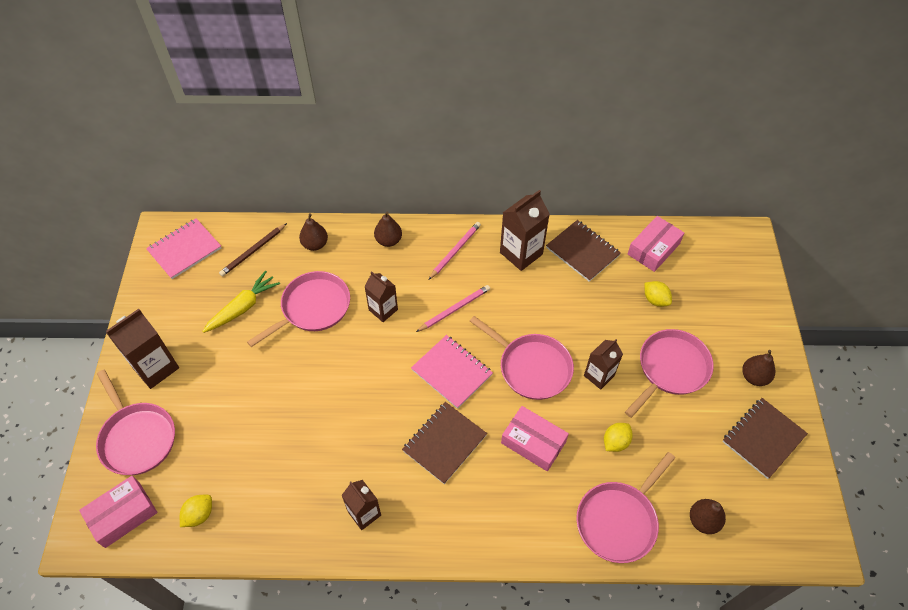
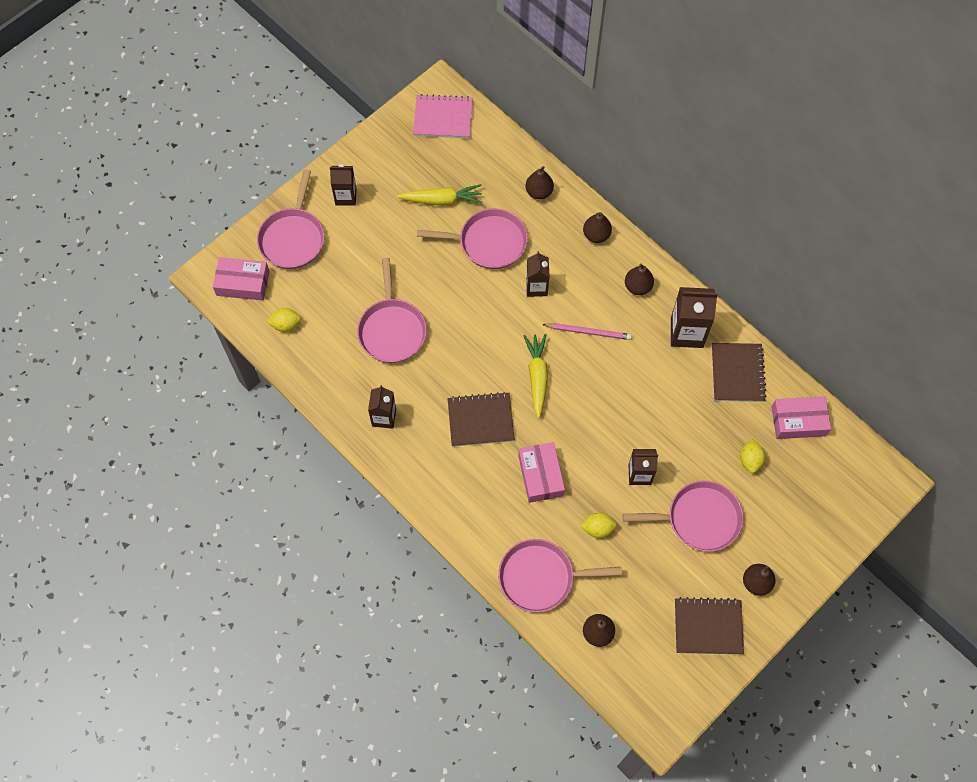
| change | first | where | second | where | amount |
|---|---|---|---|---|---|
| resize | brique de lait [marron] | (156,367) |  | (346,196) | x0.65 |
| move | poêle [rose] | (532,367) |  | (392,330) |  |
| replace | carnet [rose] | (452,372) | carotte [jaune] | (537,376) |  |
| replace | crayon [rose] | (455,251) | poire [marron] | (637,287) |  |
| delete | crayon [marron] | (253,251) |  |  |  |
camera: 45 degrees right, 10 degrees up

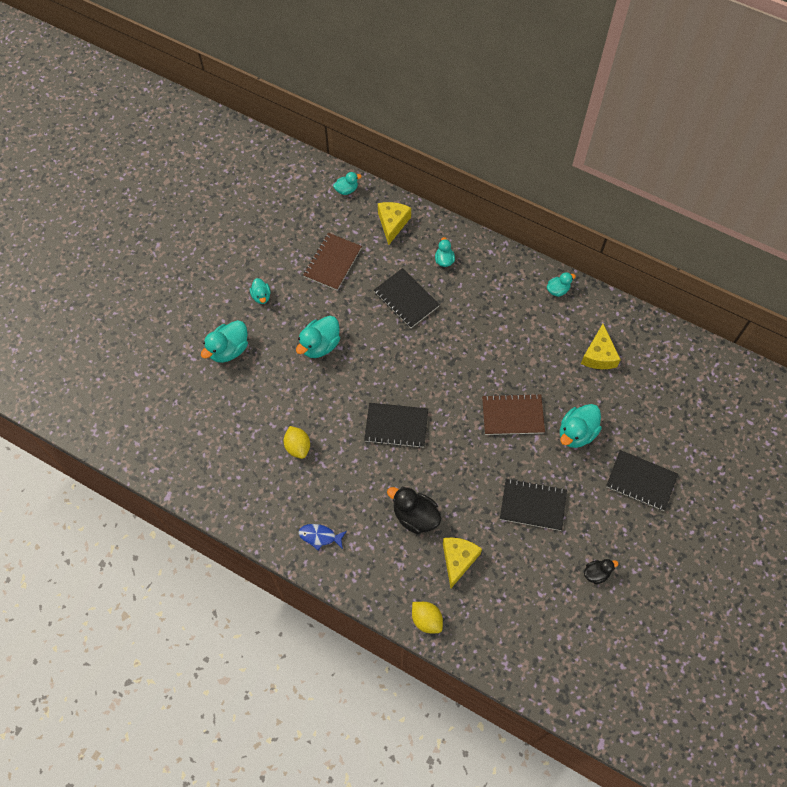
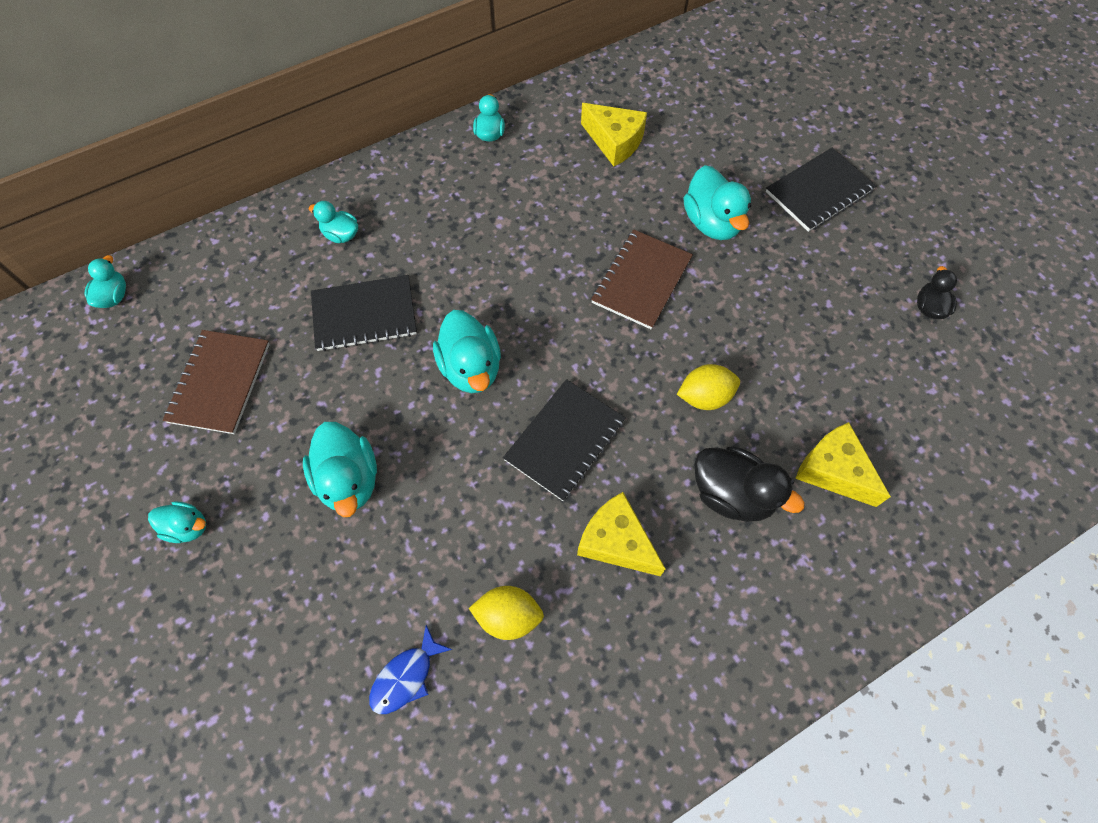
| change | first | where | second | where | amount |
|---|---|---|---|---|---|
| rotate | carnet [marron] | (332,262) |  | (220,383) | 45 degrees clockwise |
| move | poisson [bleu] | (320,536) |  | (406,677) |  |
| move | canard [turquoise] | (229,350) |  | (471,368) |  |
| move | fromage [jaune] | (392,223) |  | (616,541) |  |
| move | citron [jaune] | (426,620) |  | (704,397) |  |
| rotate | canard [noir] | (415,516) |  | (732,494) | 120 degrees counterclockwise |
| delete | carnet [noir] | (533,505) |  |  |  |
camera: 60 degrees left, 0 degrees up

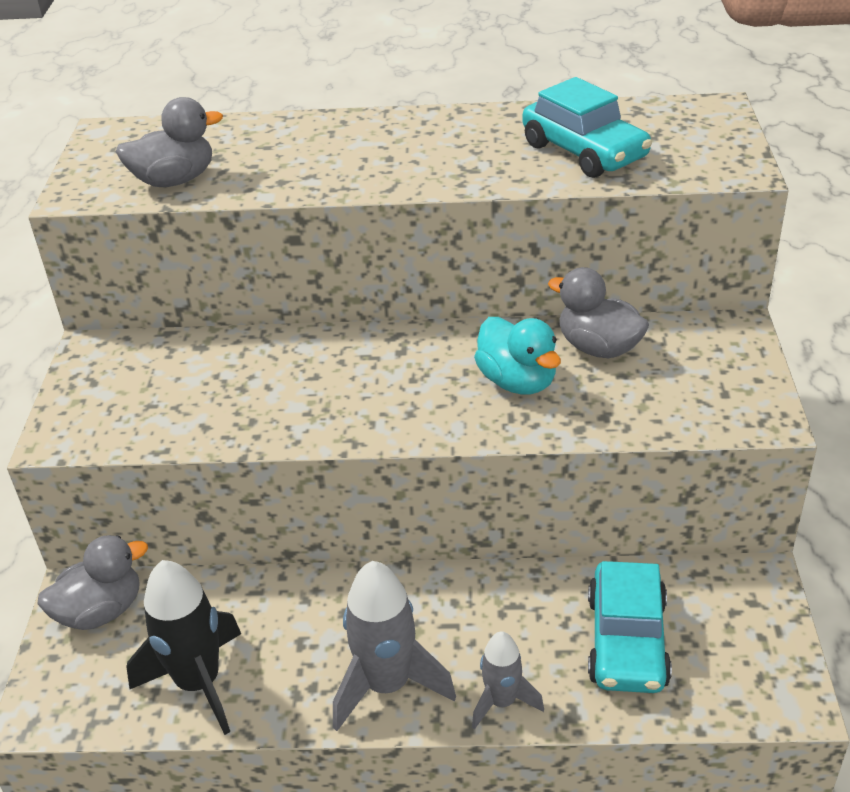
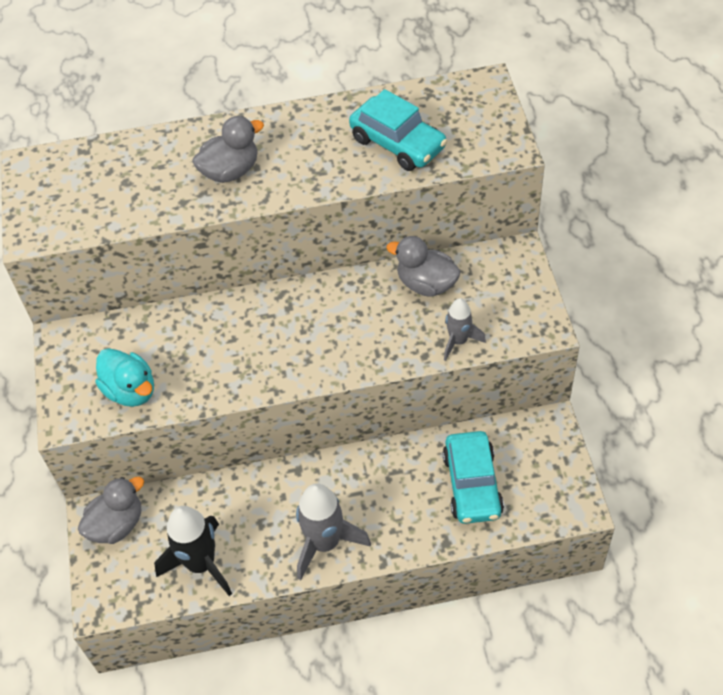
| change | first | where | second | where | amount |
|---|---|---|---|---|---|
| move | canard [turquoise] | (517,381) |  | (131,391) |  |
| move | canard [gris] | (174,180) |  | (230,171) |  |
| move | fusée [gris] | (502,702) |  | (458,341) |  |
camera: 10 degrees left, 15 degrees up

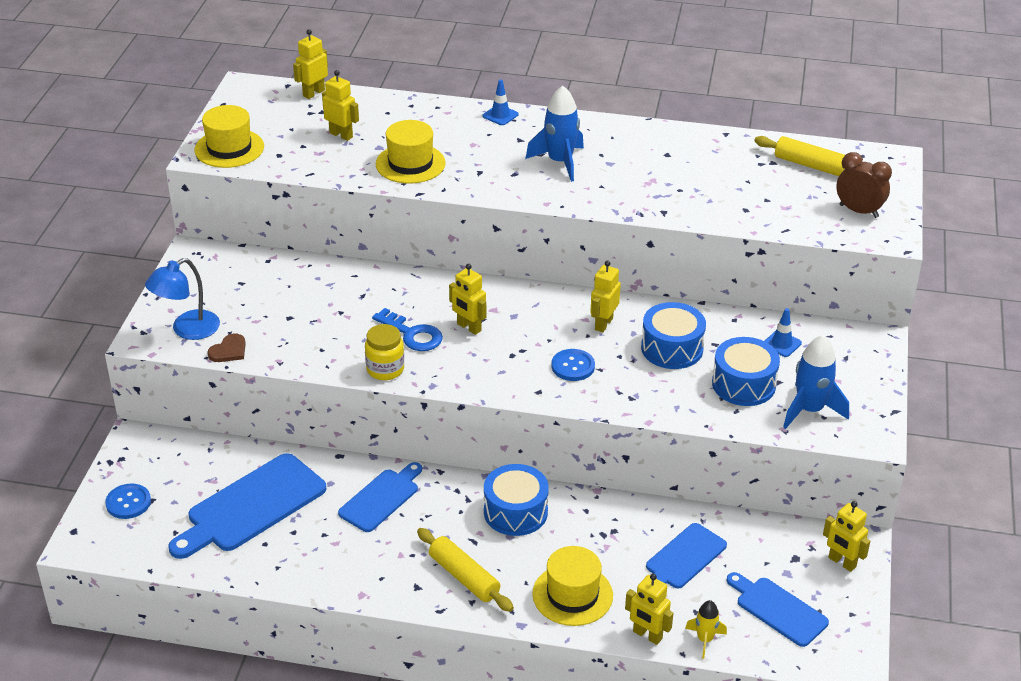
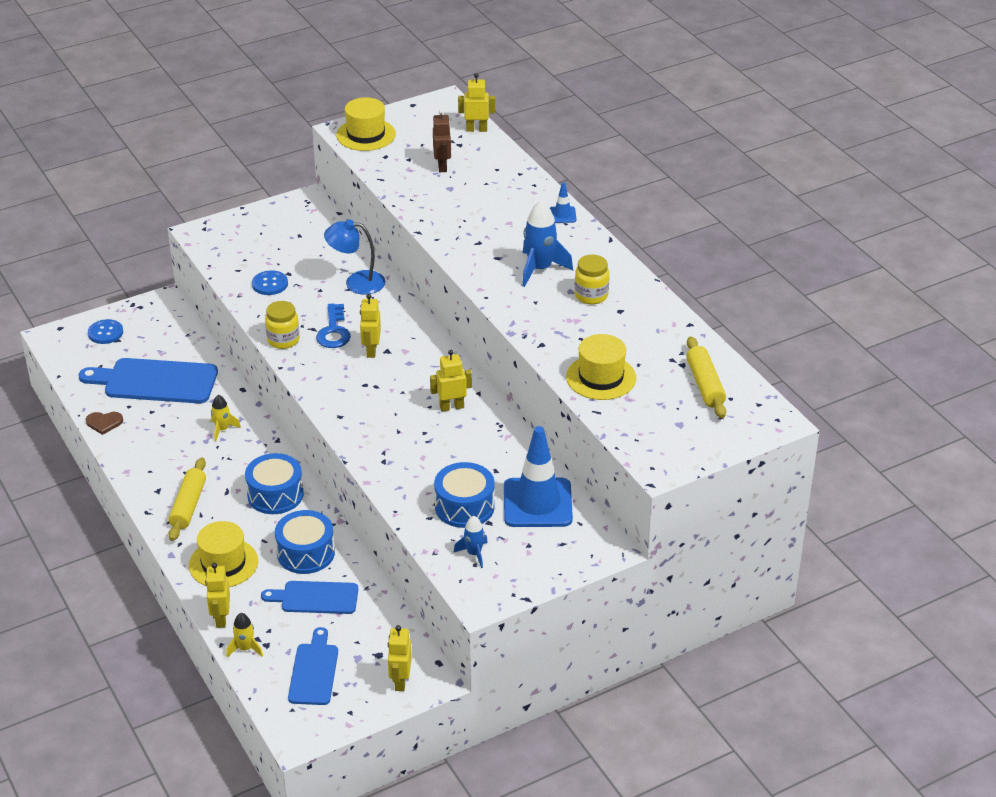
| change | first | where | second | where | amount |
|---|---|---|---|---|---|
| move | cœur [marron] | (229,350) |  | (104,423) |  |
| replace | planche à découper [bleu] | (381,498) | fusée [jaune] | (222,429) |  |
| move | bouton [bleu] | (573,366) |  | (270,284) |  |
| move | tambour [bleu] | (672,348) |  | (306,553) |  |
| move | lampe [bleu] | (187,330) |  | (356,282) |  |
| recolor | robot [jaune] | (341,135) | robot [marron] | (442,166) |  |
| resize | fusée [bleu] | (809,410) |  | (474,554) | x0.57 |
| resize | cône de chantier [bleu] | (781,344) |  | (537,503) | x2.28 |
| move | chapeau [jaune] | (410,164) |  | (601,377) |  |
| insert |  |  | bocal [jaune] | (591,296) |  |
| delete | réveil [marron] | (858,211) |  |  |  |
camera: 50 degrees right, 0 degrees up

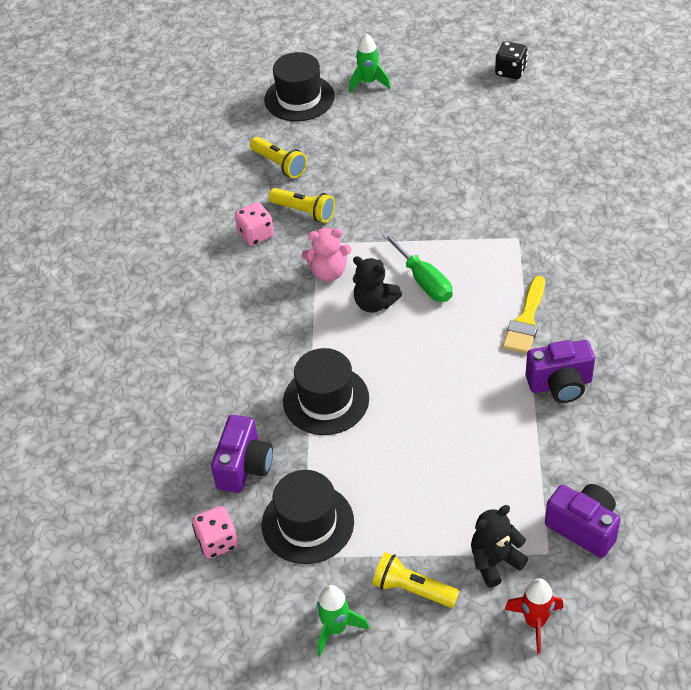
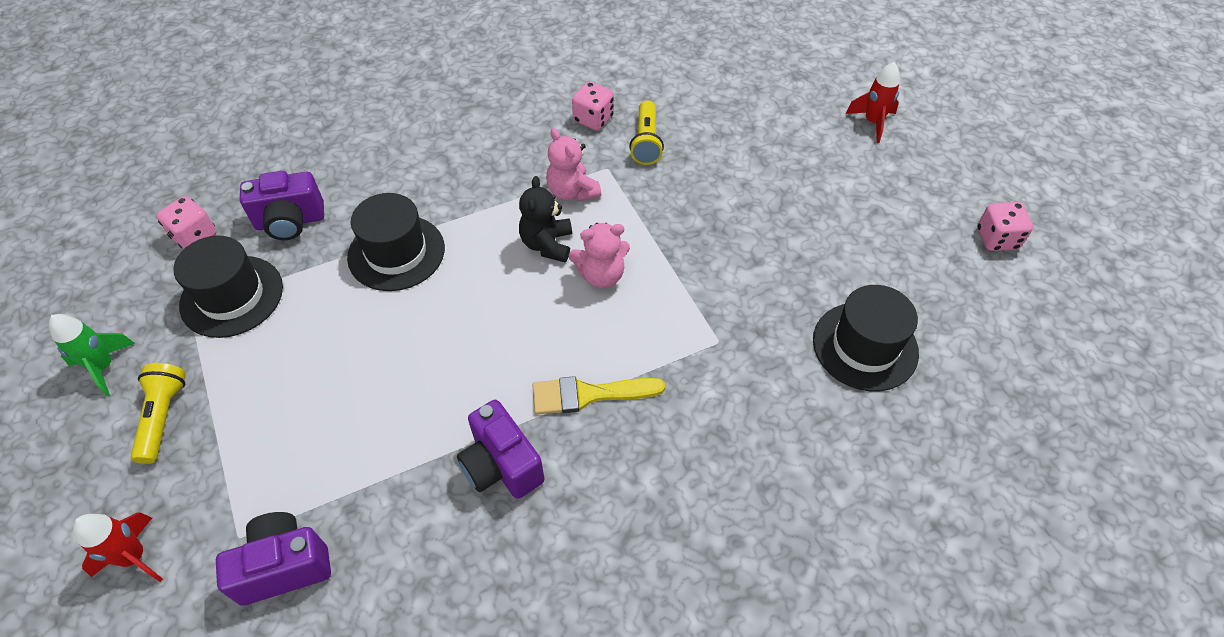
| change | first | where | second | where | amount |
|---|---|---|---|---|---|
| rotate | appareil photo [violet] | (583,528) |  | (284,566) | 120 degrees counterclockwise |
| replace | tournevis [vert] | (423,281) | ours en peluche [rose] | (601,275) |  |
| move | chapeau [noir] | (299,98) |  | (865,346) |  |
| recolor | fusée [vert] | (369,82) | fusée [rouge] | (872,123) |  |
| recolor | dé [noir] | (510,71) | dé [rose] | (996,239) |  |
| delete | lampe de poche [jaune] | (279,164) |  |  |  |
| delete | ours en peluche [noir] | (495,561) |  |  |  |
camera: 60 degrees right, 5 degrees up

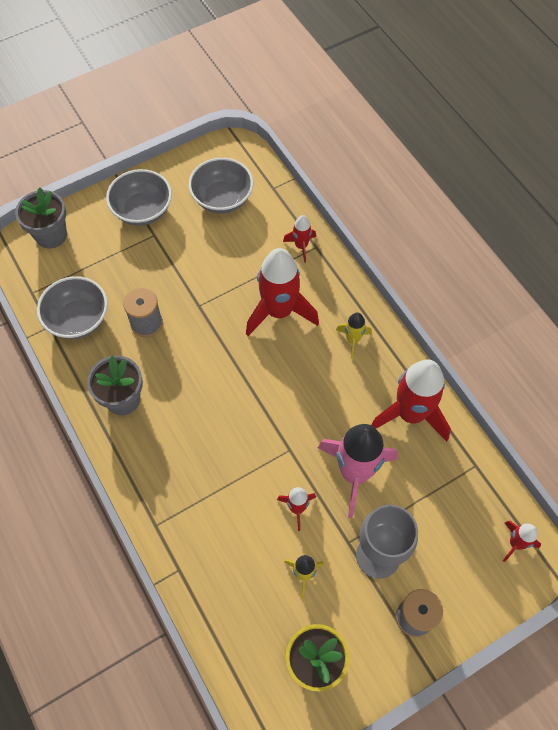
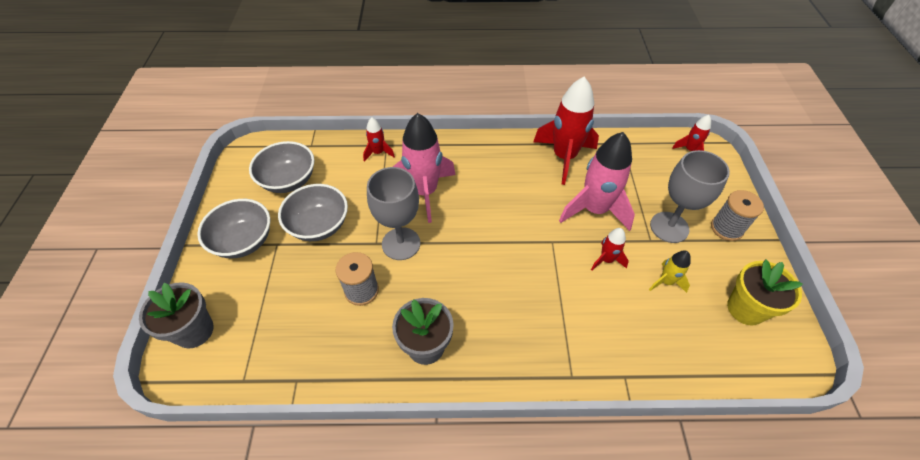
| change | first | where | second | where | amount |
|---|---|---|---|---|---|
| move | bol [gris] | (78,319) |  | (319,225) |  |
| insert |  |  | verre à pied [gris] | (401,243) |  |
| recolor | fusée [rouge] | (279,311) | fusée [rose] | (424,192) |  |
| delete | fusée [jaune] | (353,340) |  |  |  |
camera: 60 degrees left, 10 degrees down

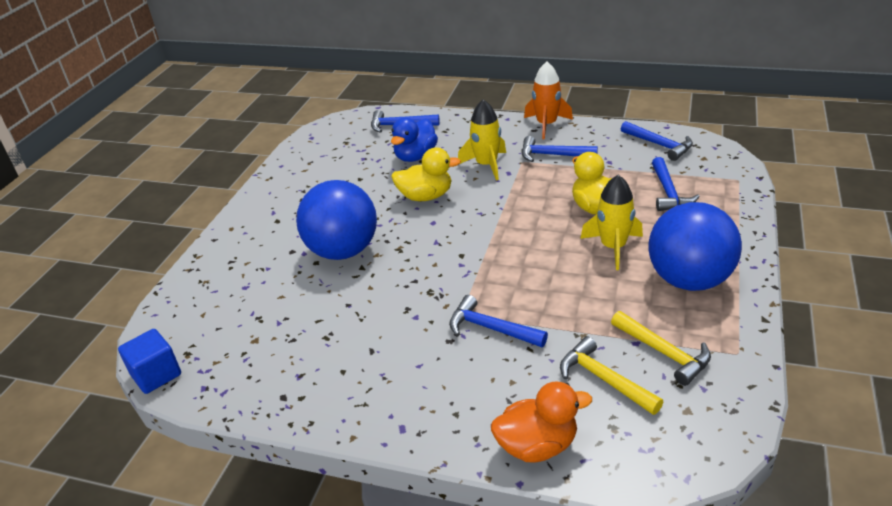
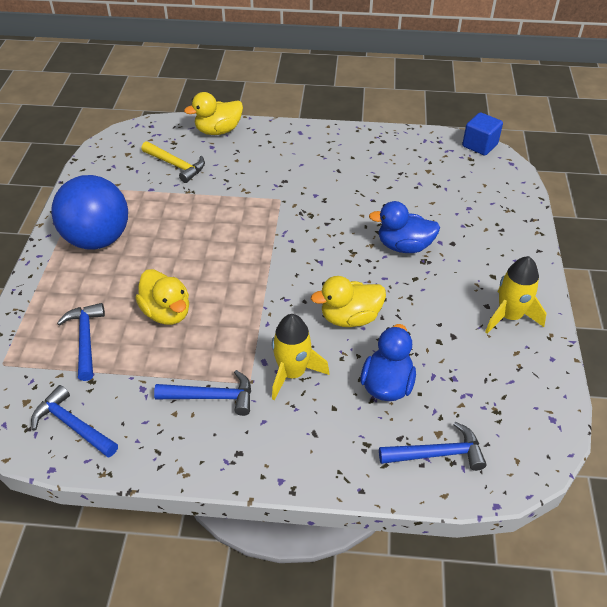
| change | first | where | second | where | amount |
|---|---|---|---|---|---|
| recolor | canard [orange] | (537,445) | canard [jaune] | (218,131) |  |
| replace | balle [bleu] | (343,251) | canard [bleu] | (404,246) |  |
| move | fusée [jaune] | (613,247) |  | (509,316) |  |
| delete | marteau [bleu] | (491,328) |  |  |  |
| delete | fusée [orange] | (546,125) |  |  |  |
| delete | marteau [jaune] | (664,353) |  |  |  |
camera: 165 degrees right, 10 degrees up

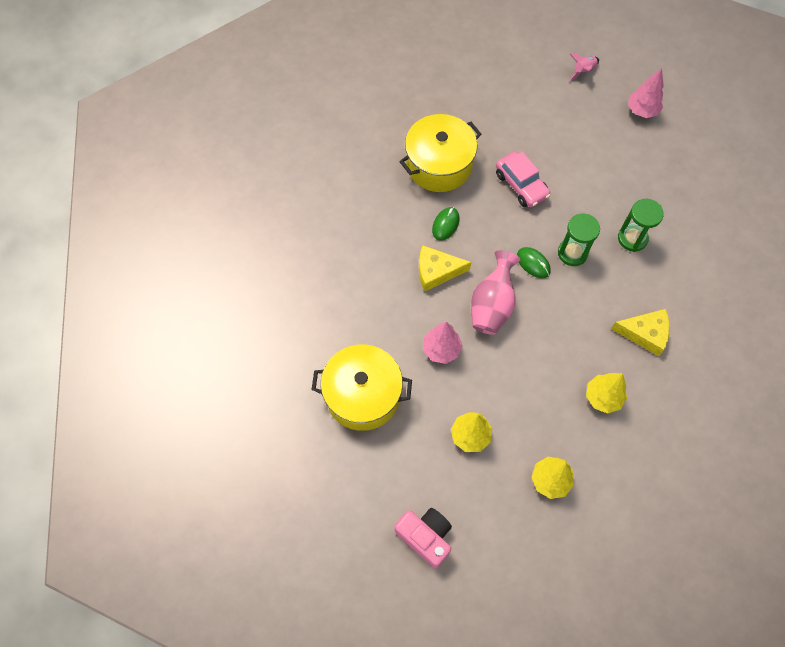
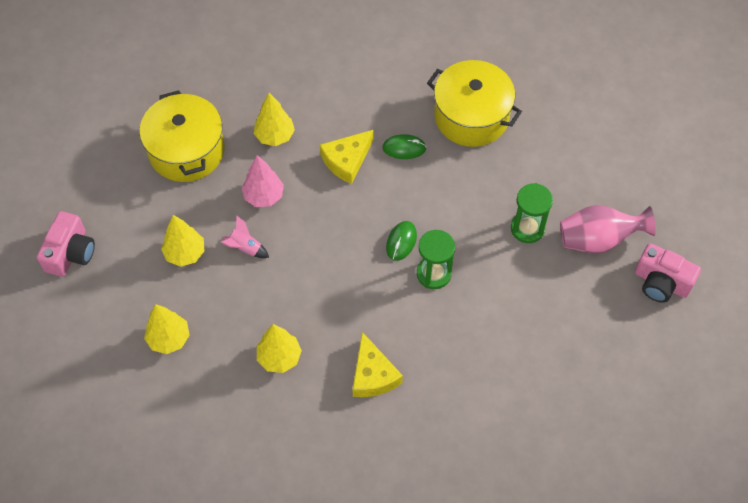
| change | first | where | second | where | amount |
|---|---|---|---|---|---|
| move | fusée [rose] | (583,71) |  | (245,248) |  |
| insert |  |  | arbre [jaune] | (275,136) |  |
| rotate | fromage [jaune] | (436,271) |  | (347,160) | 105 degrees counterclockwise |
| move | sablier [vert] | (632,238) |  | (527,228) |  |
| move | vase [rose] | (492,305) |  | (598,240) |  |
| replace | arbre [rose] | (642,110) | appareil photo [rose] | (661,282) |  |
| delete | voiture [rose] | (521,185) |  |  |  |
camera: 65 degrees right, 5 degrees down

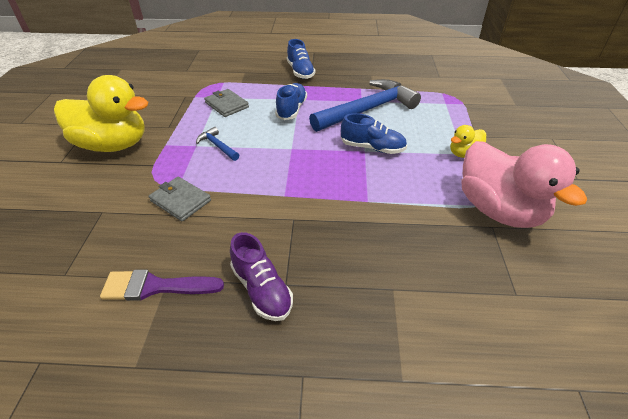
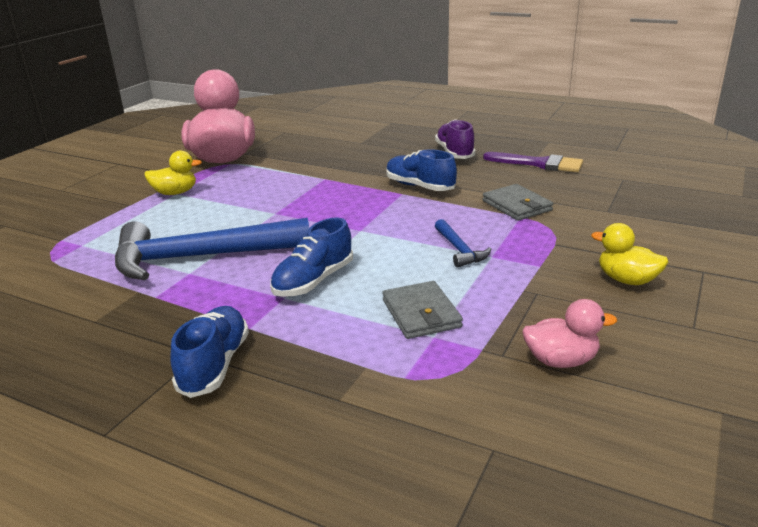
| change | first | where | second | where | amount |
|---|---|---|---|---|---|
| move | chaussure [bleu] | (372,148) |  | (419,186) |  |
| insert |  |  | canard [rose] | (561,360) |  |
| resize | canard [jaune] | (113,145) |  | (626,280) | x0.47 |
camera: 155 degrees left, 15 degrees down

